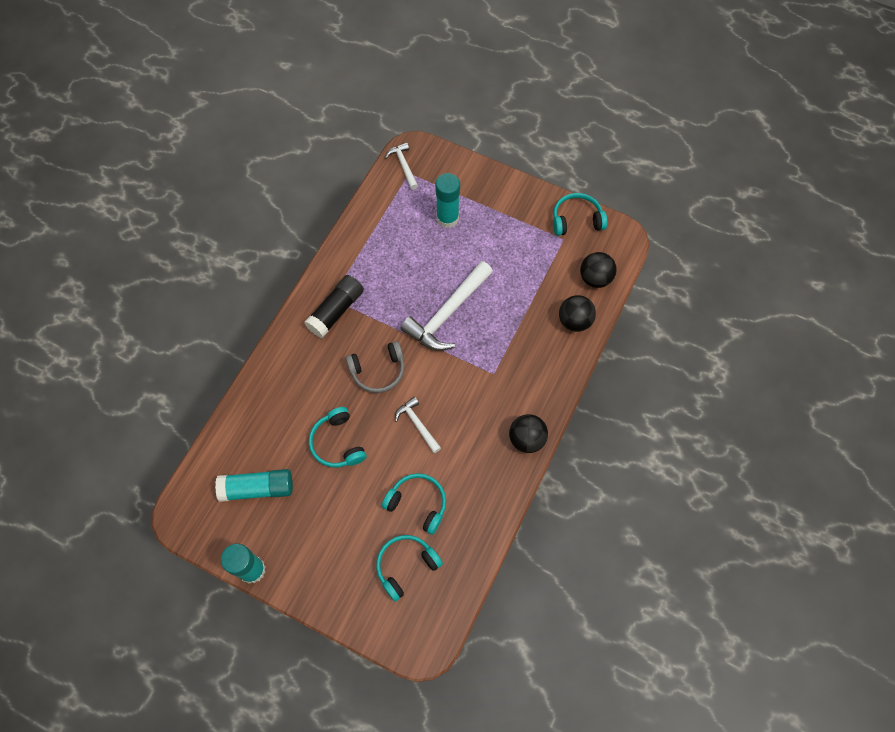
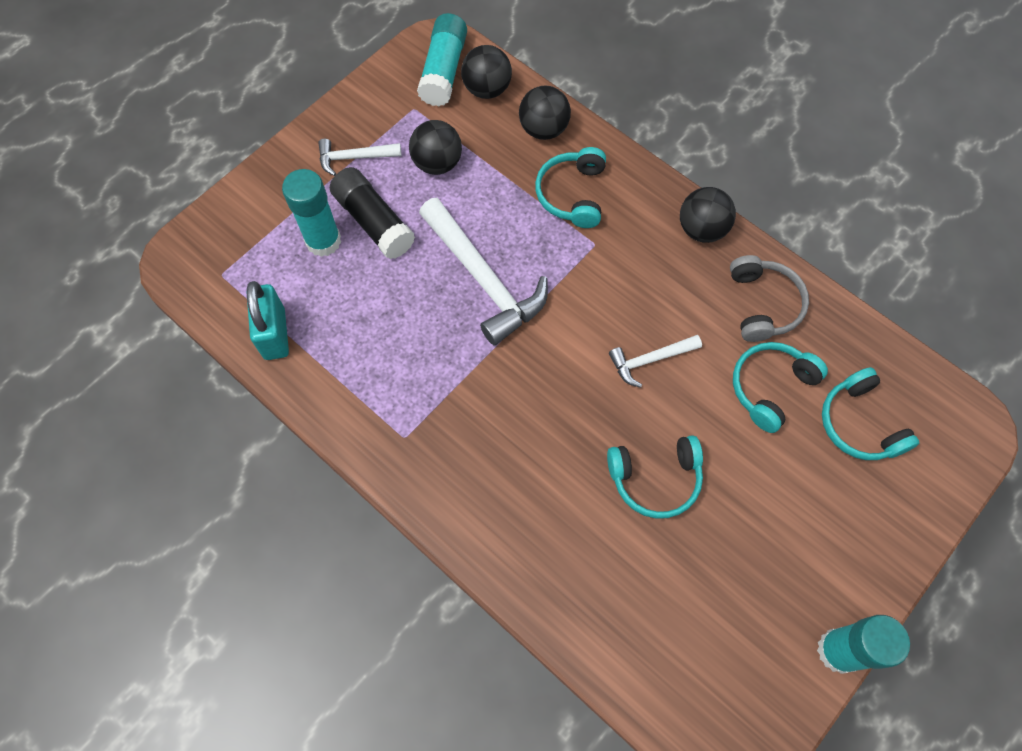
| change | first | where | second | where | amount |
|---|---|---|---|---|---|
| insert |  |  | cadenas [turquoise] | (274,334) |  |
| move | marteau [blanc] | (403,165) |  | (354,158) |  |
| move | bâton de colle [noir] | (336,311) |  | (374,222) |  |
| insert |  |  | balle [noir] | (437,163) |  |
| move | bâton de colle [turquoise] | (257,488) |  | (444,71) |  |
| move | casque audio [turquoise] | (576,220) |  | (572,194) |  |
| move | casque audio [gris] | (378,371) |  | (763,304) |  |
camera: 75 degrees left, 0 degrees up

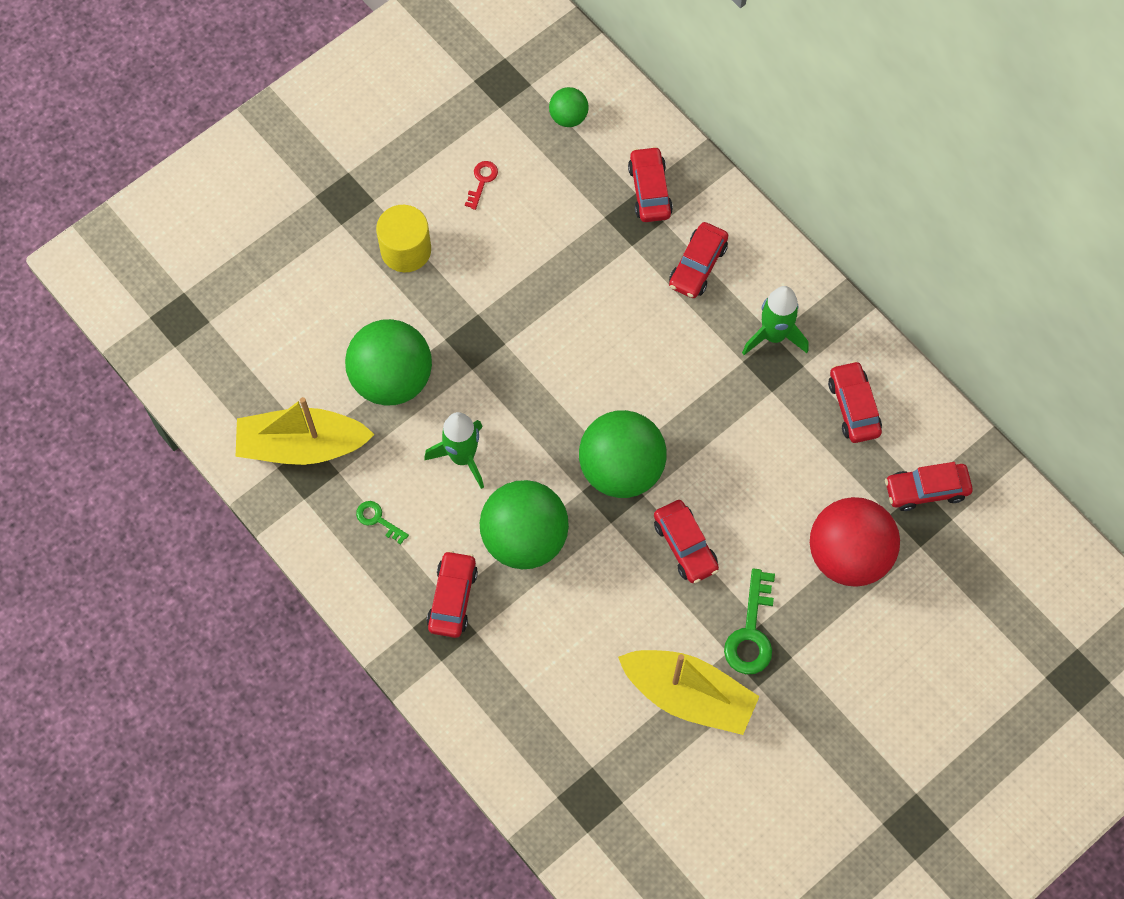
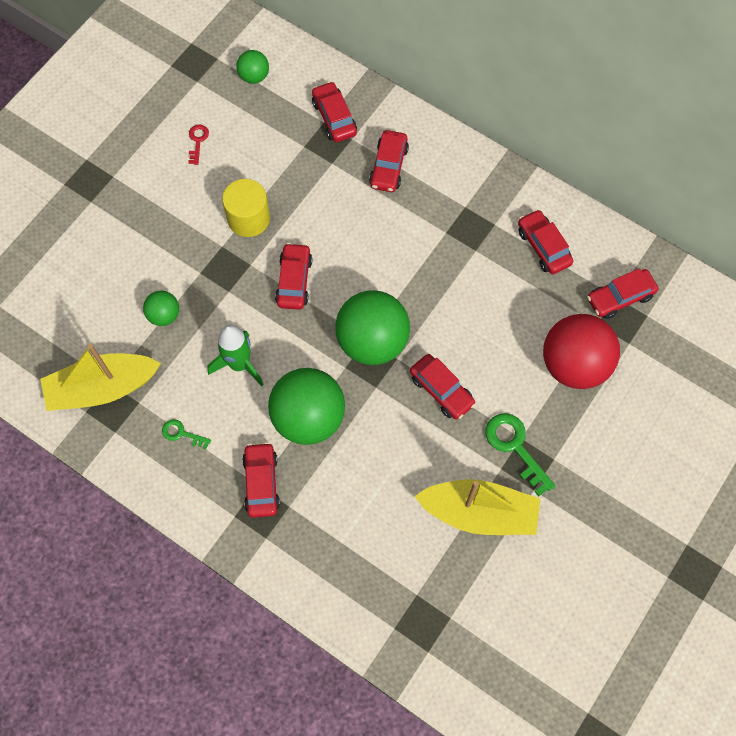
| change | first | where | second | where | amount |
|---|---|---|---|---|---|
| resize | balle [vert] | (392,379) |  | (164,315) | x0.49 |
| move | cylindre [jaune] | (406,250) |  | (248,218) |  |
| insert |  |  | voiture [rouge] | (294,281) |  |
| rotate | clé [vert] | (751,632) |  | (515,447) | 150 degrees clockwise |
| delete | fusée [vert] | (773,335) |  |  |  |
camera: 15 degrees left, 0 degrees up

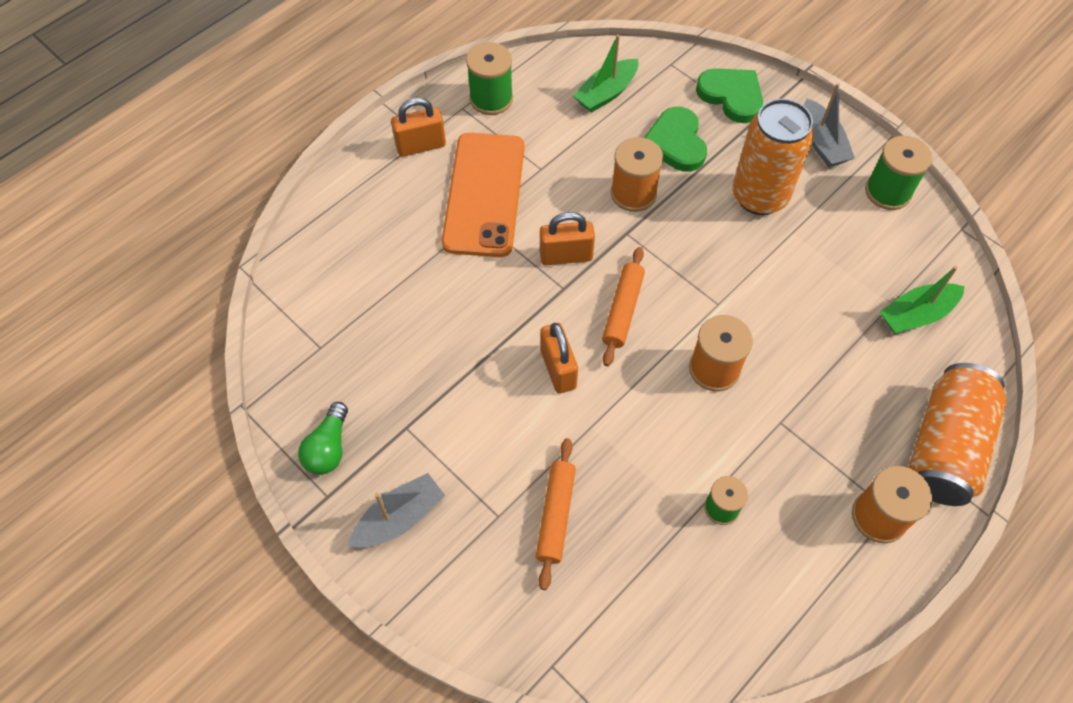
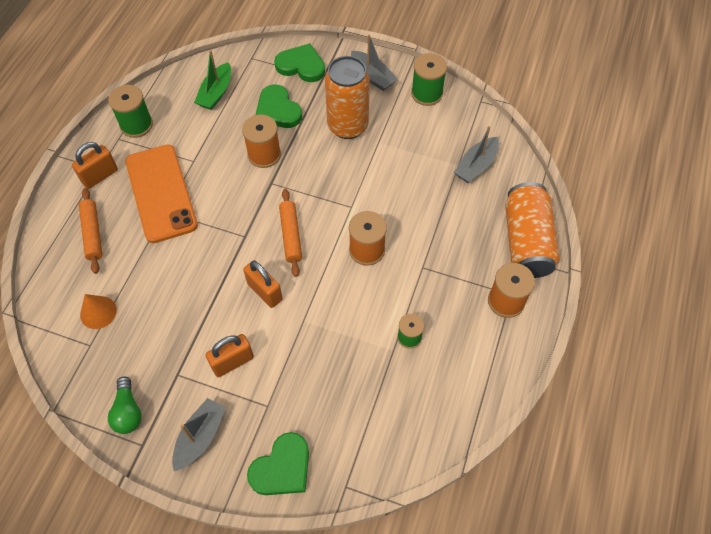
| change | first | where | second | where | amount |
|---|---|---|---|---|---|
| move | rouleau à pâtisserie [orange] | (556,515) |  | (93,233) |  |
| insert |  |  | cône [orange] | (98,312) |  |
| move | cadenas [orange] | (566,256) |  | (232,362) |  |
| insert |  |  | cœur [vert] | (282,468) |  |
| recolor | bateau [vert] | (916,315) | bateau [gris] | (476,166) |  |
camera: 25 degrees left, 0 degrees up

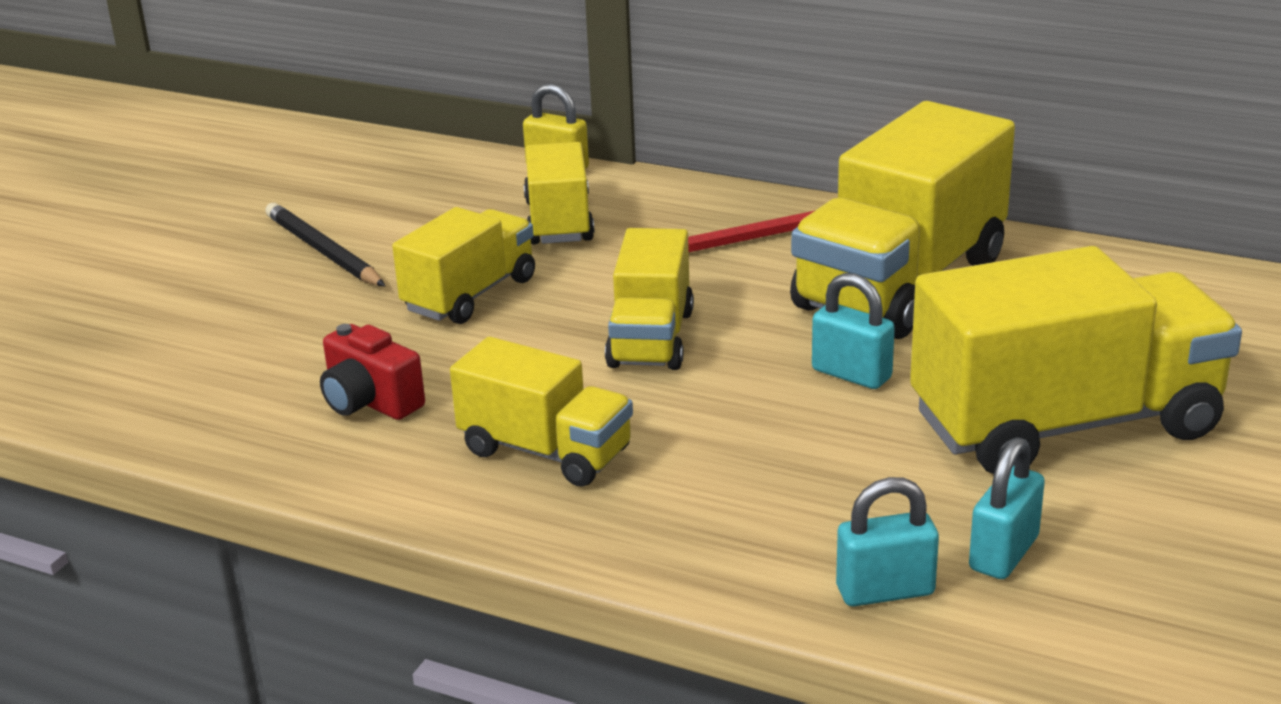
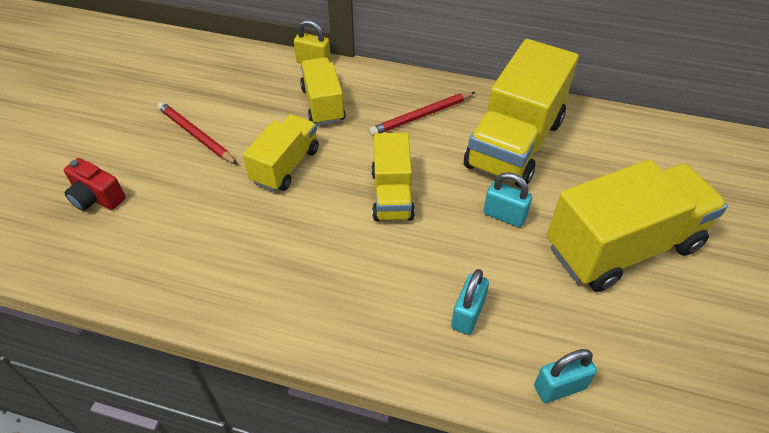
| change | first | where | second | where | amount |
|---|---|---|---|---|---|
| move | appareil photo [rouge] | (370,402) |  | (97,198) |  |
| recolor | crayon [noir] | (323,251) | crayon [rouge] | (196,135) |  |
| move | cadenas [turquoise] | (1003,553) |  | (467,314) |  |
| delete | camion [jaune] | (546,451) |  |  |  |
camera: 10 degrees left, 20 degrees up

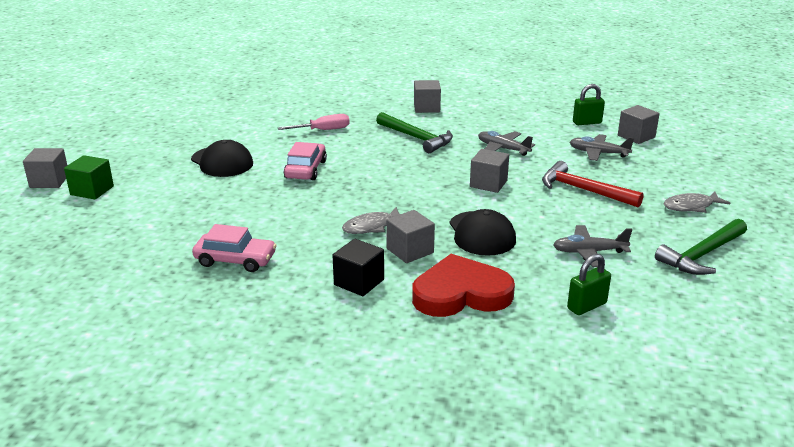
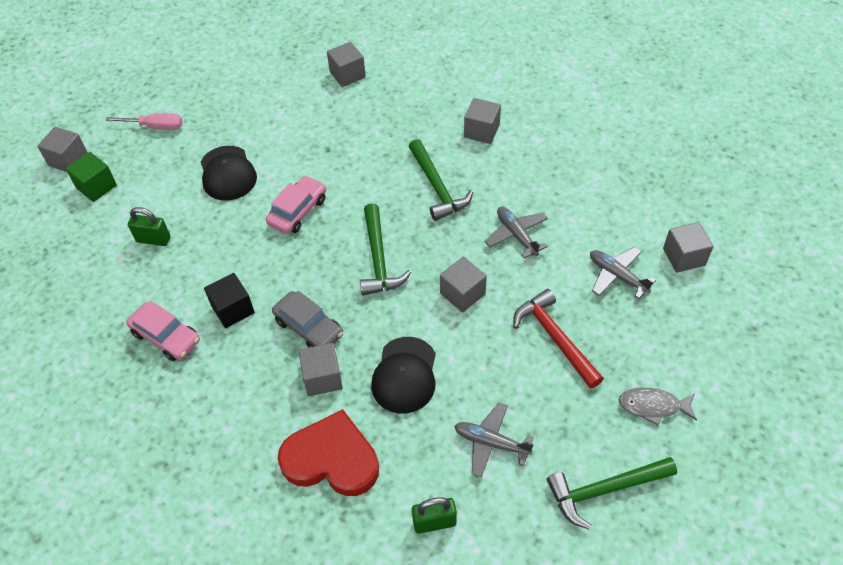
| change | first | where | second | where | amount |
|---|---|---|---|---|---|
| move | tournevis [rose] | (323,130) |  | (155,127) |  |
| move | cadenas [vert] | (587,122) |  | (153,239) |  |
| move | cube [noir] | (359,282) |  | (233,309) |  |
| replace | poisson [gris] | (372,226) | voiture [gris] | (309,327) |  |
| insert |  |  | cube [gris] | (347,74) |  |
| insert |  |  | marteau [vert] | (379,259) |  |
camera: 25 degrees right, 25 degrees up

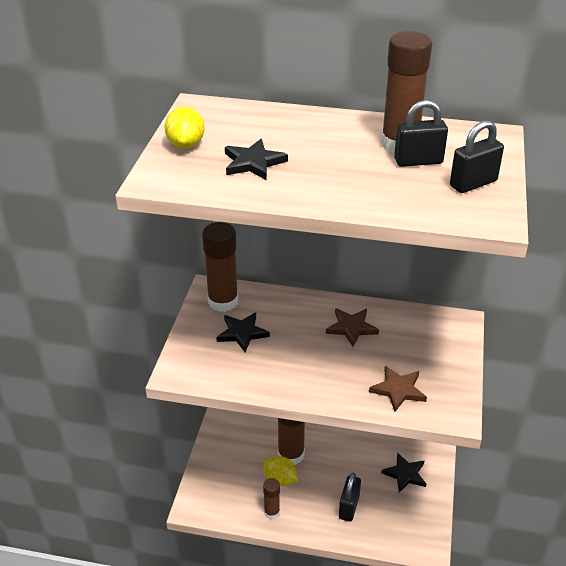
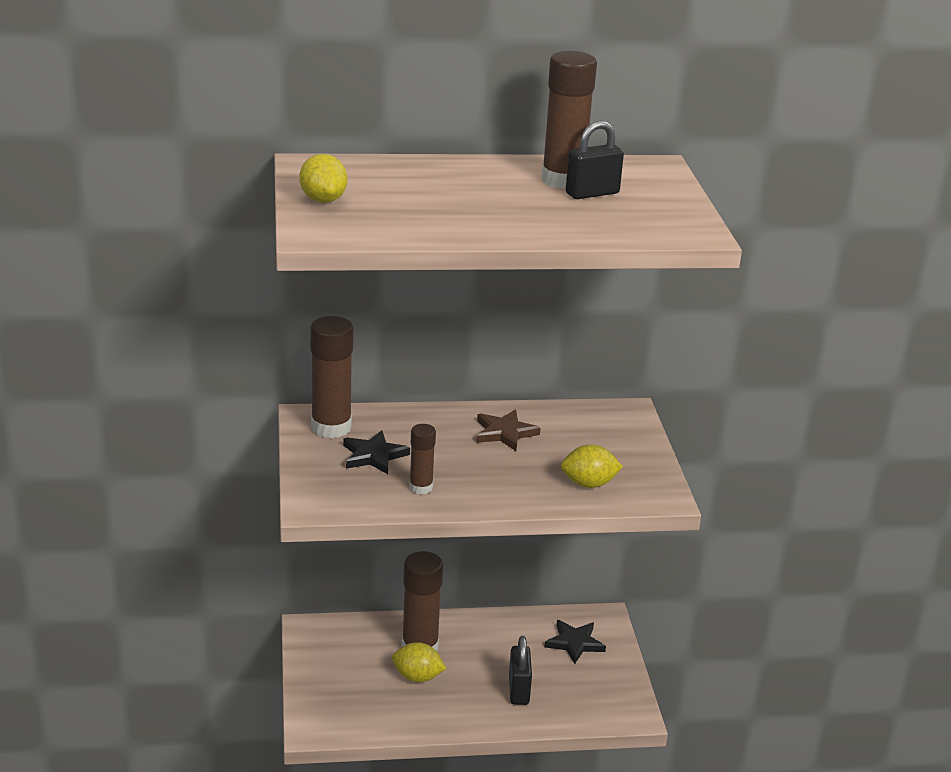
| change | first | where | second | where | amount |
|---|---|---|---|---|---|
| move | bâton de colle [marron] | (271,512) |  | (421,487) |  |
| replace | étoile [marron] | (398,390) | citron [jaune] | (589,484) |  |
| delete | étoile [noir] | (253,163) |  |  |  |
| delete | cadenas [noir] | (473,183) |  |  |  |
camera: 20 degrees left, 10 degrees down

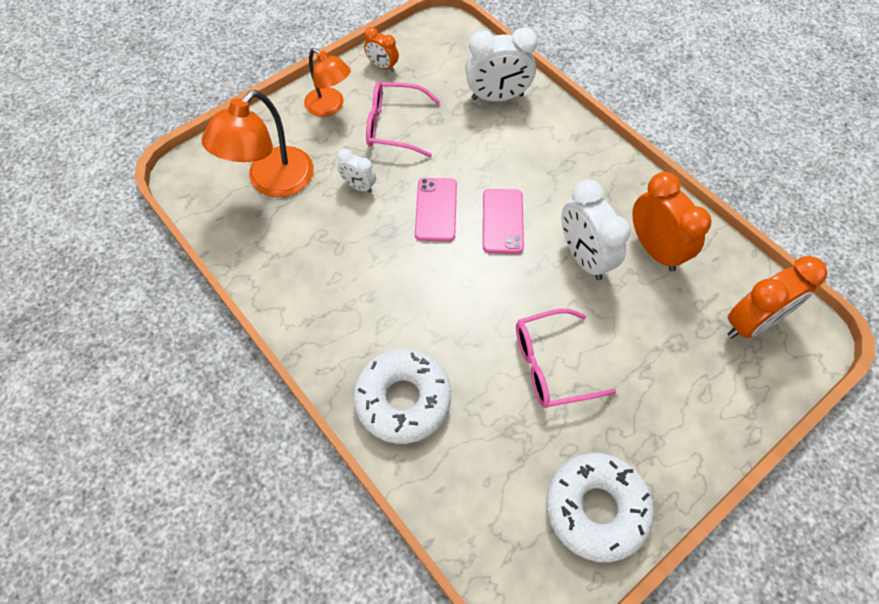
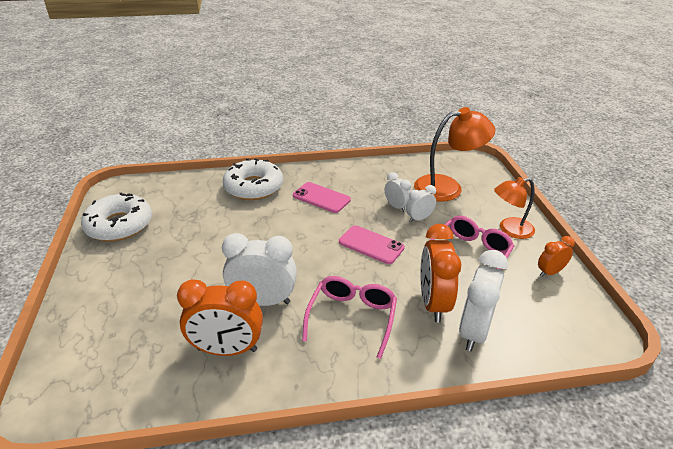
| change | first | where | second | where | amount |
|---|---|---|---|---|---|
| move | téléphone [rose] | (502,221) |  | (321,198) |  |
| move | lunettes [rose] | (550,365) |  | (352,317) |  |
| insert |  |  | réveil [blanc] | (396,206) |  |
| rotate | lampe [orange] | (272,182) |  | (447,187) | 105 degrees clockwise |
| move | réveil [orange] | (752,323) |  | (433,303) |  |
camera: 120 degrees right, 25 degrees down

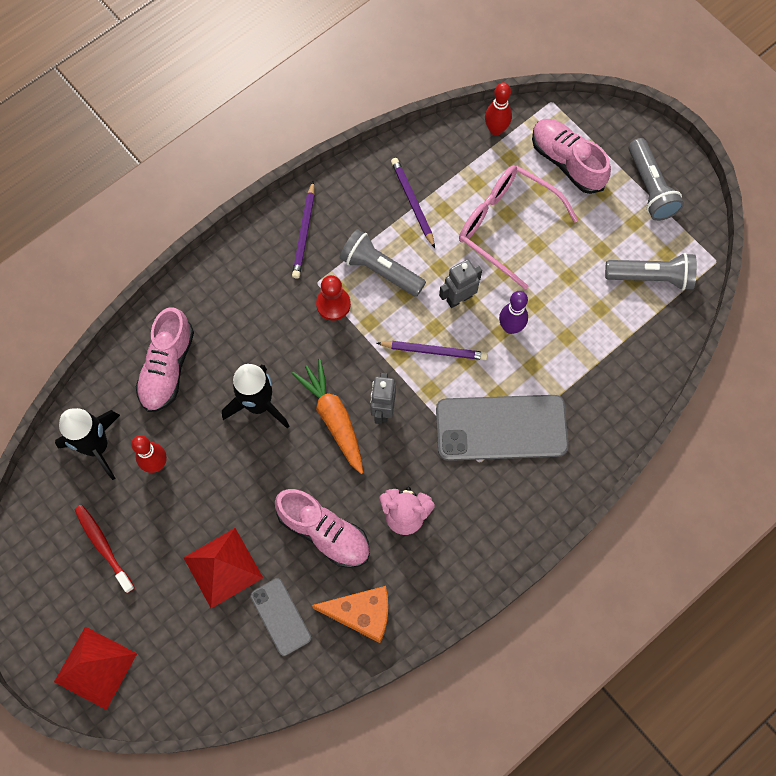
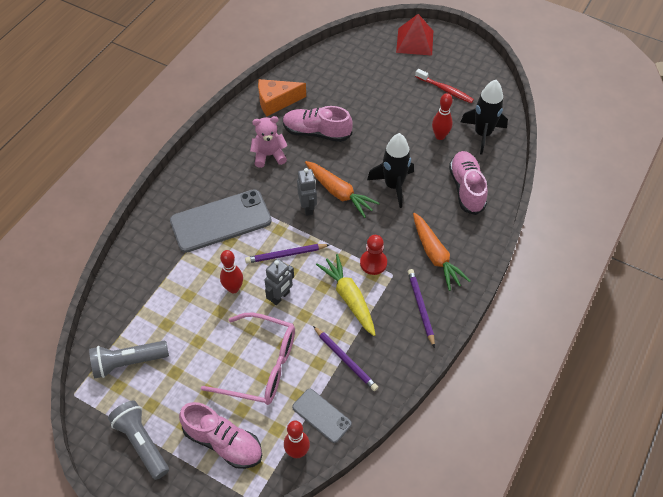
| change | first | where | second | where | amount |
|---|---|---|---|---|---|
| recolor | quille [violet] | (510,327) | quille [rouge] | (233,288) |  |
| move | téléphone [gris] | (280,616) |  | (321,415) |  |
| replace | lampe de poche [gris] | (380,270) | carotte [jaune] | (349,298) |  |
| insert |  |  | carotte [orange] | (435,256) |  |
| delete | pyramide [rouge] | (223,567) |  |  |  |
camera: 160 degrees right, 15 degrees down

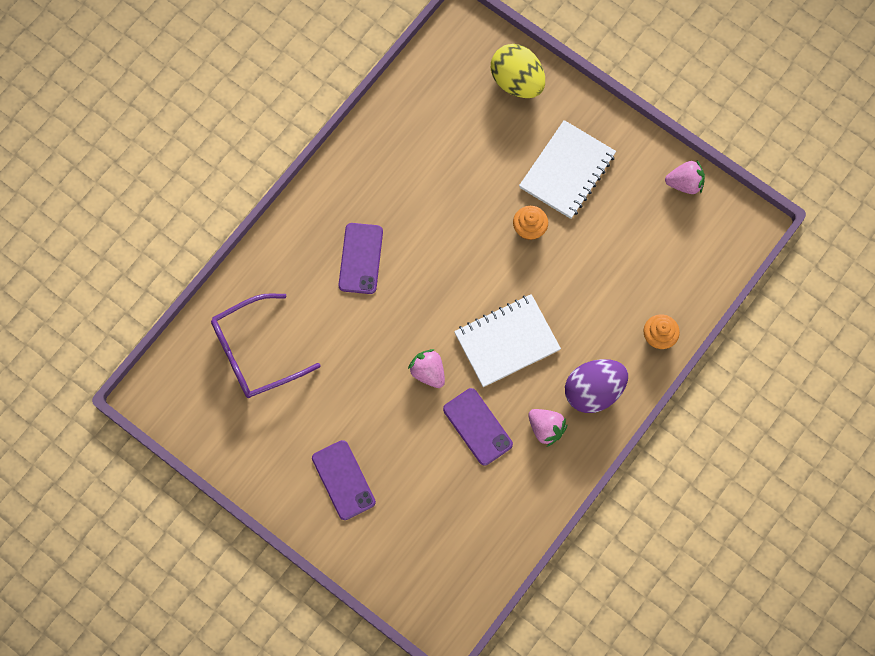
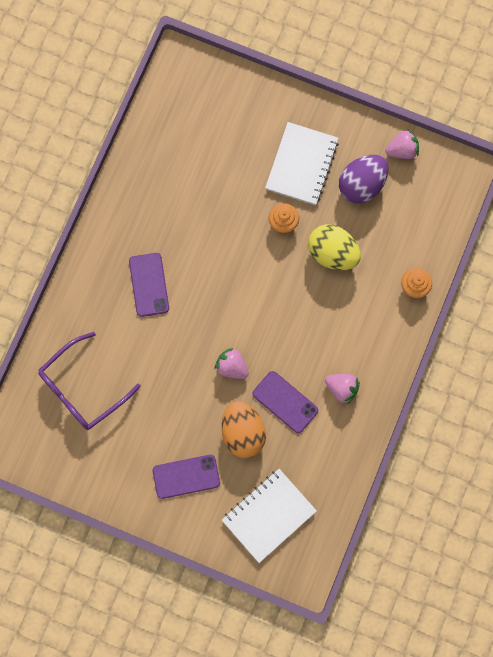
| change | first | where | second | where | amount |
|---|---|---|---|---|---|
| rotate | téléphone [violet] | (343,480) |  | (186,476) | 60 degrees counterclockwise |
| insert |  |  | œuf [orange] | (243,432) |  |
| move | carnet [blanc] | (506,341) |  | (268,515) |  |
| move | œuf [jaune] | (517,81) |  | (332,253) |  |
| move | œuf [violet] | (593,391) |  | (361,185) |  |
camera: 15 degrees left, 5 degrees up

